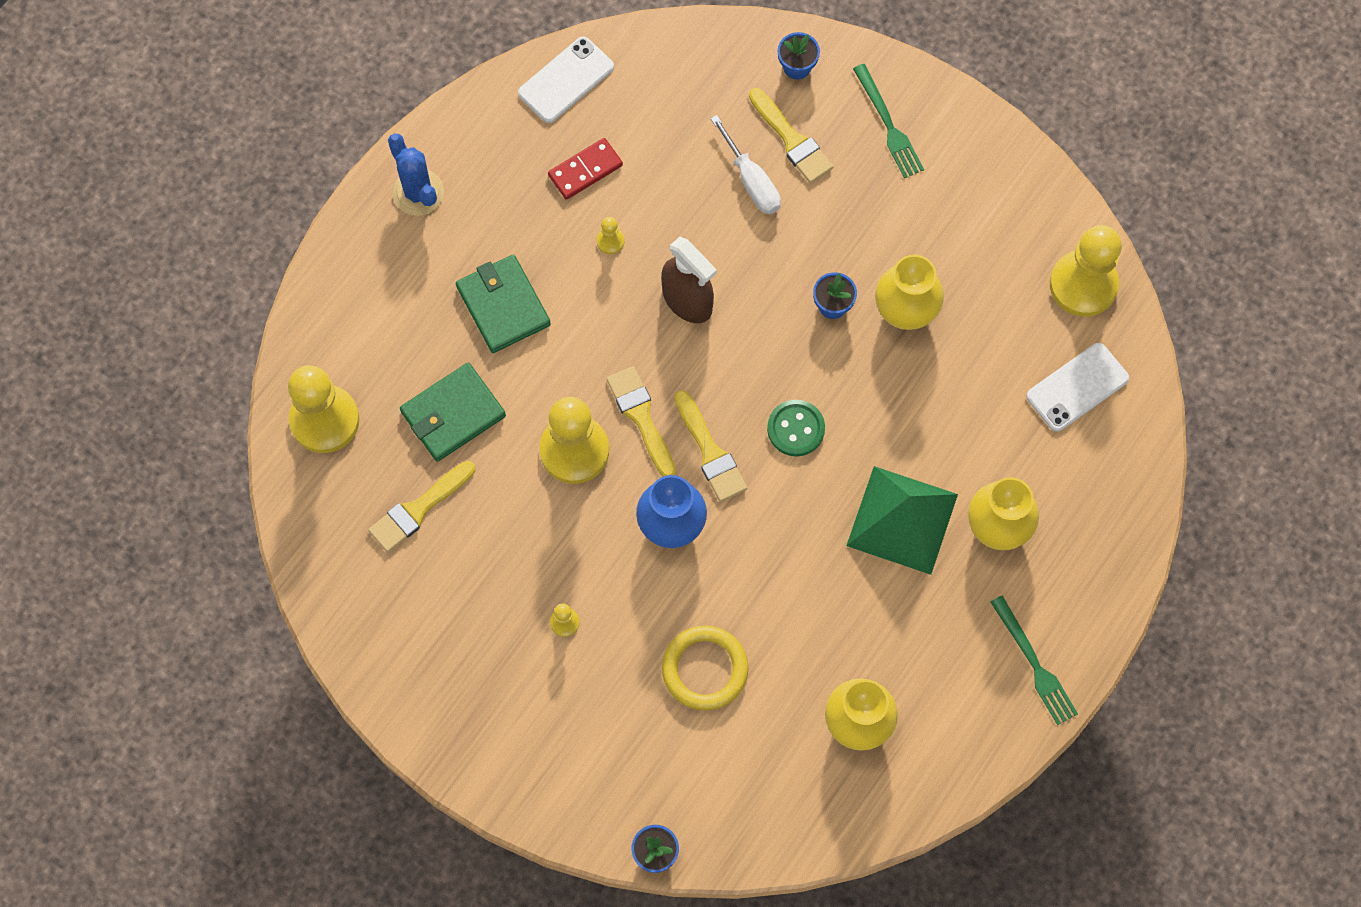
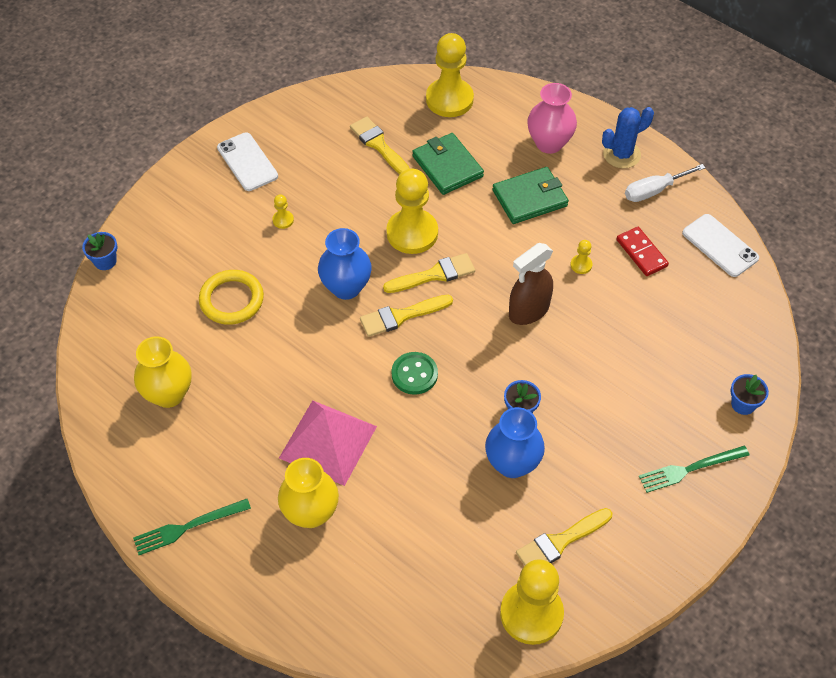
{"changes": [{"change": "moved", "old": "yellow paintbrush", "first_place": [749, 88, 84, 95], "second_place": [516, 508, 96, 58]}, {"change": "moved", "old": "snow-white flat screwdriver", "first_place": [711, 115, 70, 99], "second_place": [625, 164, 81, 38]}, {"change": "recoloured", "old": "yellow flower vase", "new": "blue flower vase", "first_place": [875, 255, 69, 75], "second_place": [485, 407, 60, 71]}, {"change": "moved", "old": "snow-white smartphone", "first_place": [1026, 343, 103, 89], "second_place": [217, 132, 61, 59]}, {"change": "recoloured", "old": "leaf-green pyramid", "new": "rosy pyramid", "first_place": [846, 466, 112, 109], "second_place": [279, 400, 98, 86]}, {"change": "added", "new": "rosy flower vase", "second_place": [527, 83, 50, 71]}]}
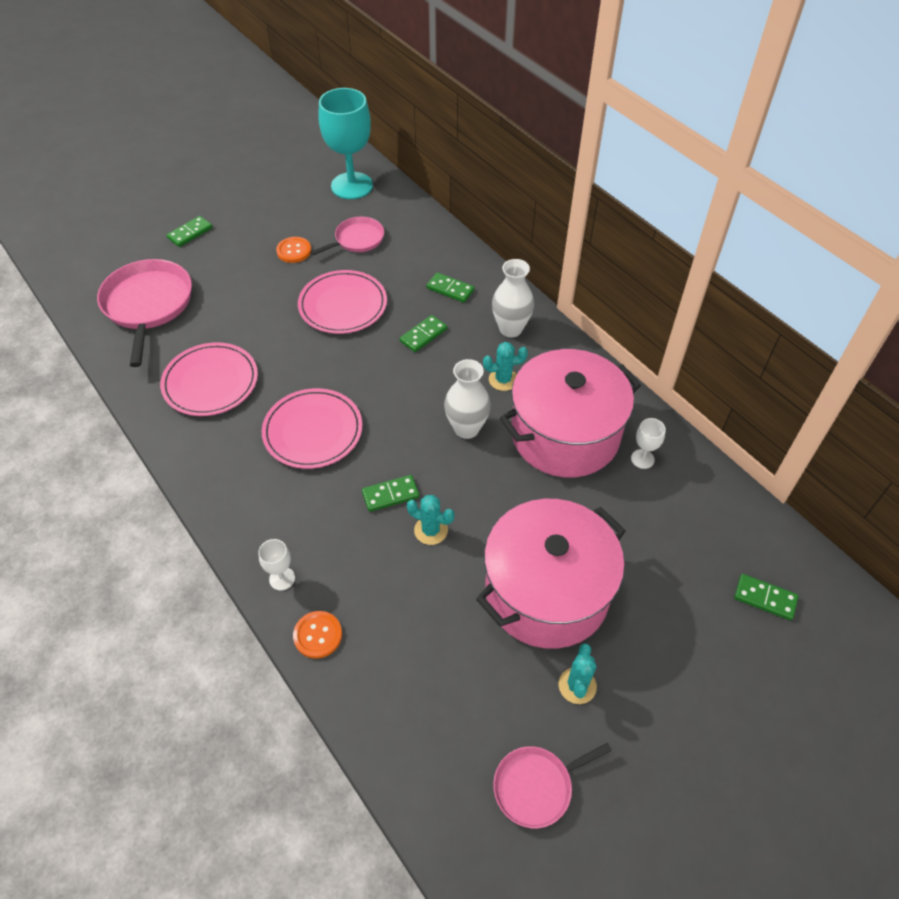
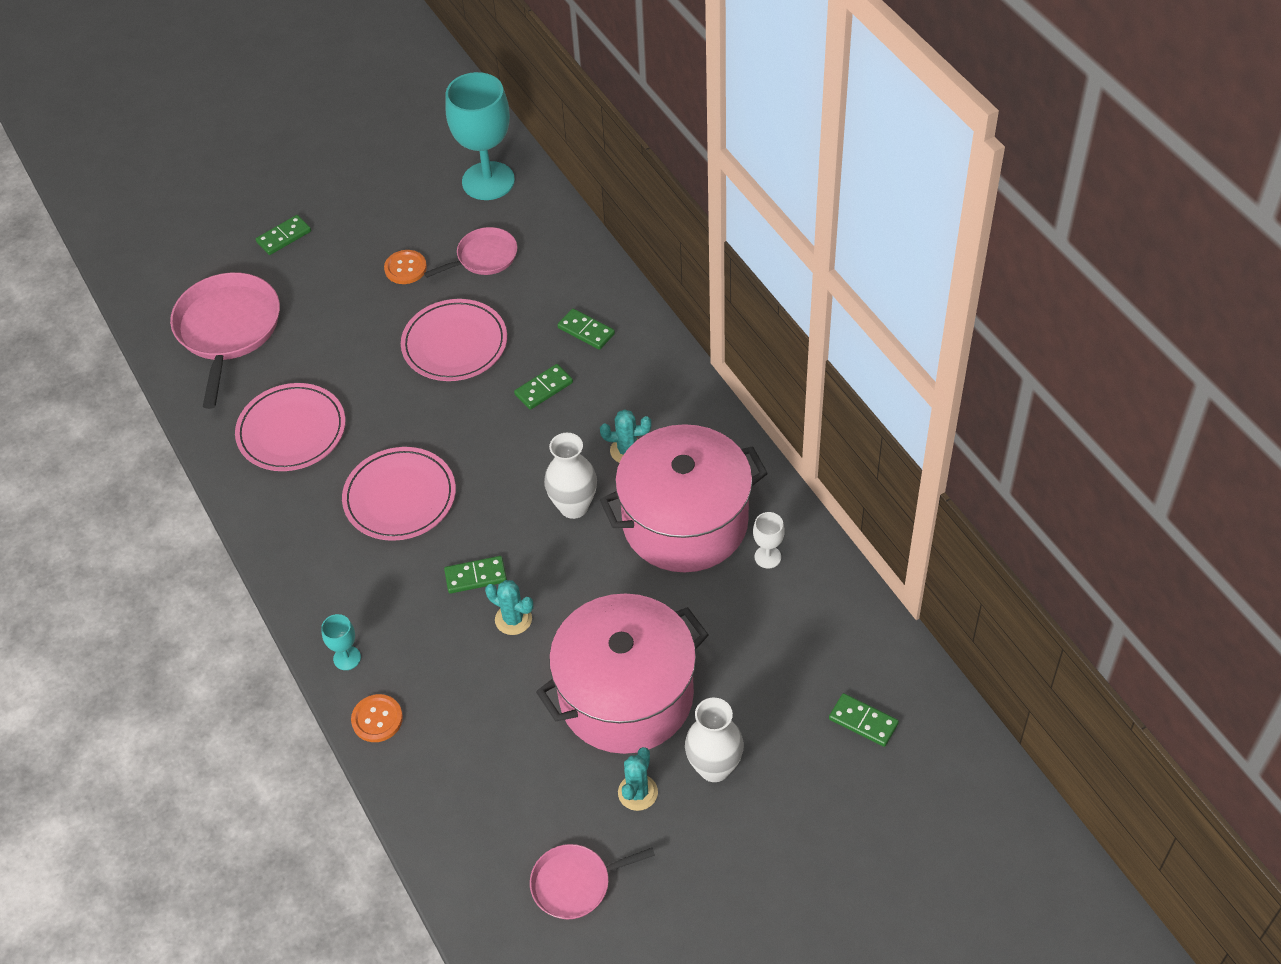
{"changes": [{"change": "moved", "old": "snow-white flower vase", "first_place": [492, 259, 42, 78], "second_place": [685, 698, 59, 84]}, {"change": "recoloured", "old": "snow-white goblet", "new": "turquoise goblet", "first_place": [258, 539, 37, 52], "second_place": [321, 614, 40, 56]}]}
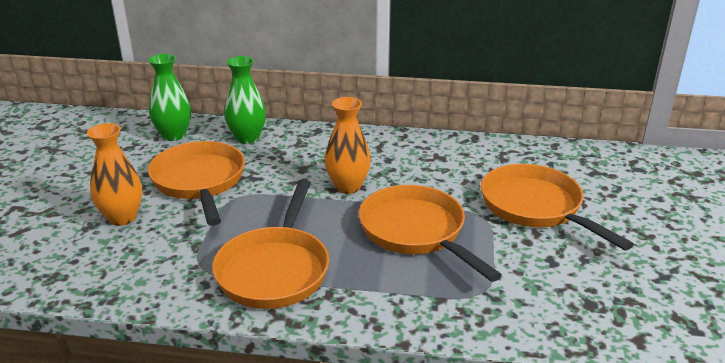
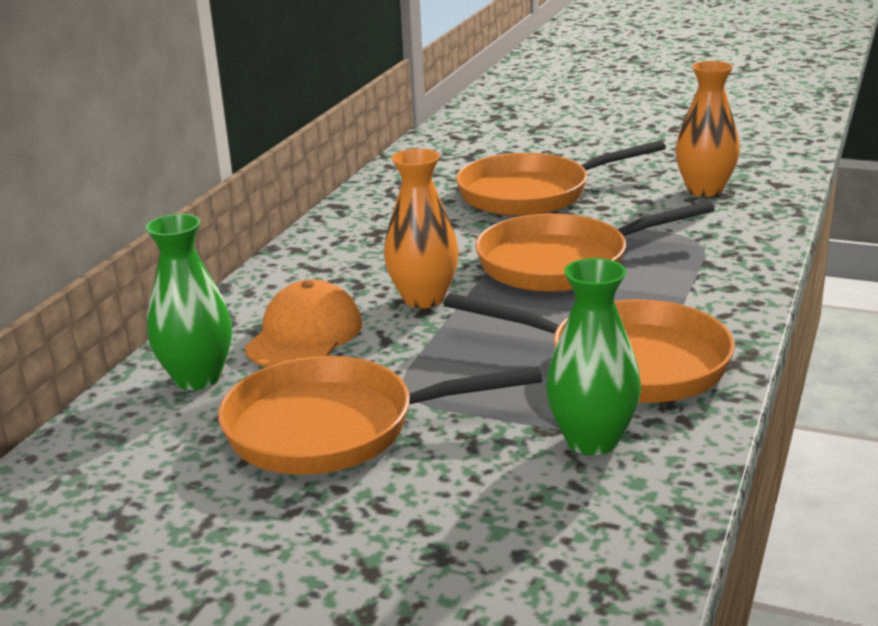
{"changes": [{"change": "moved", "old": "leaf-green flower vase", "first_place": [148, 54, 43, 87], "second_place": [546, 258, 95, 197]}, {"change": "moved", "old": "orange-coloured flower vase", "first_place": [87, 123, 55, 103], "second_place": [675, 61, 65, 136]}, {"change": "added", "new": "orange-coloured peaked cap", "second_place": [245, 279, 117, 88]}]}
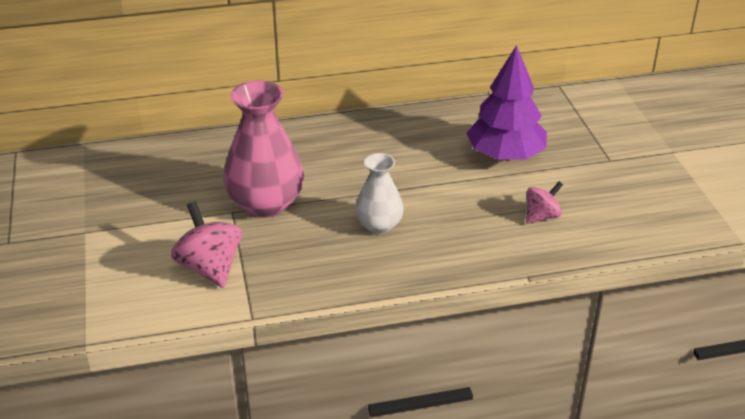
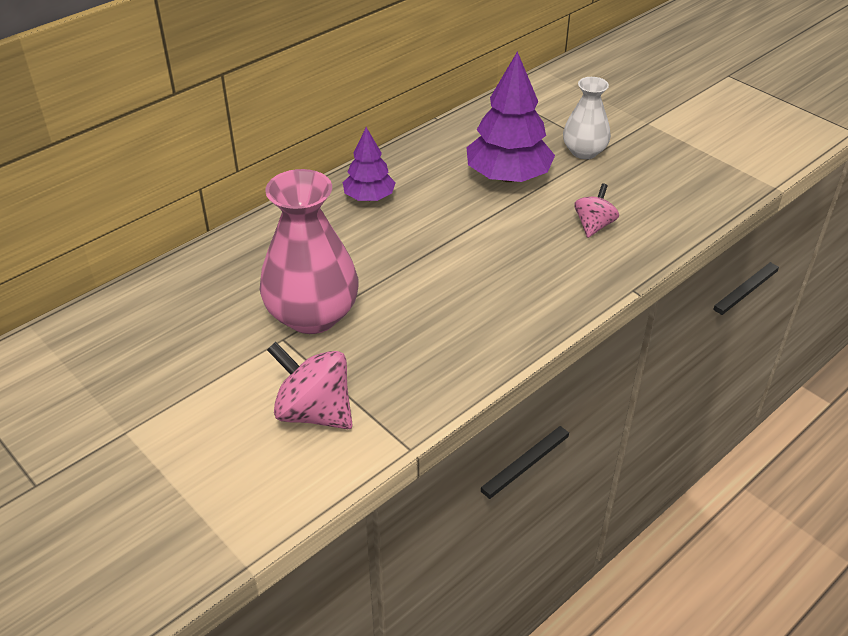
{"changes": [{"change": "moved", "old": "snow-white flower vase", "first_place": [355, 153, 49, 81], "second_place": [563, 77, 48, 82]}, {"change": "added", "new": "royal purple toy tree", "second_place": [343, 127, 53, 74]}]}
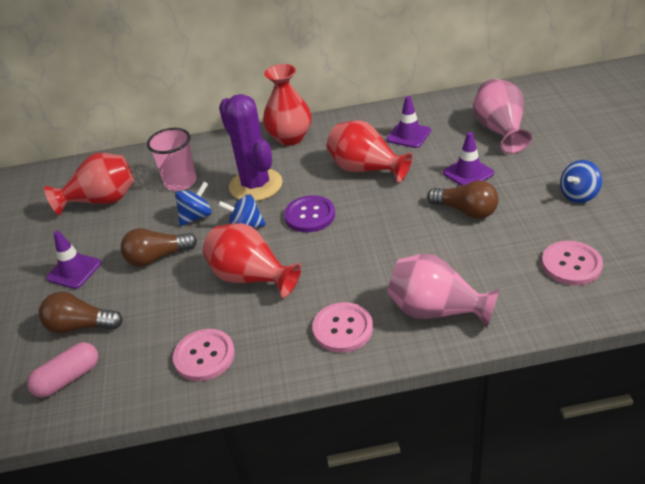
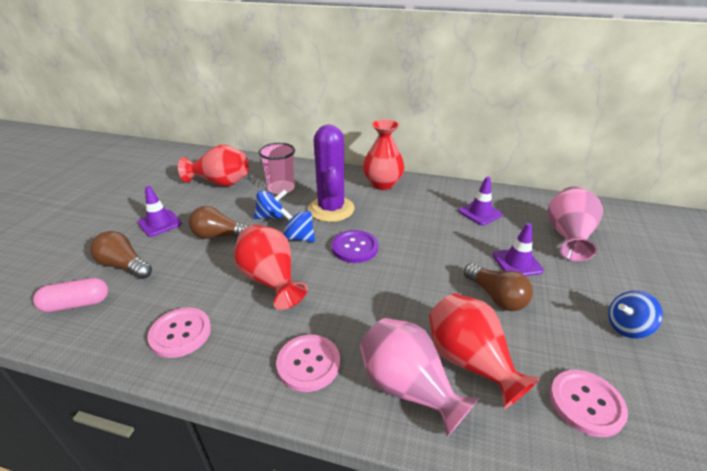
{"changes": [{"change": "moved", "old": "scarlet flower vase", "first_place": [327, 120, 86, 63], "second_place": [429, 293, 111, 116]}]}
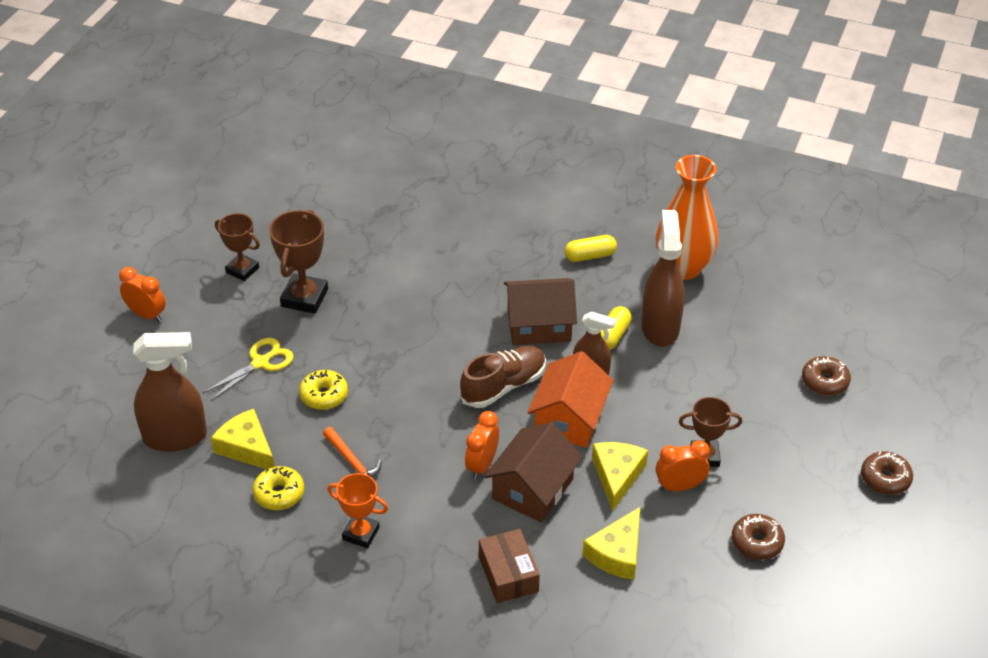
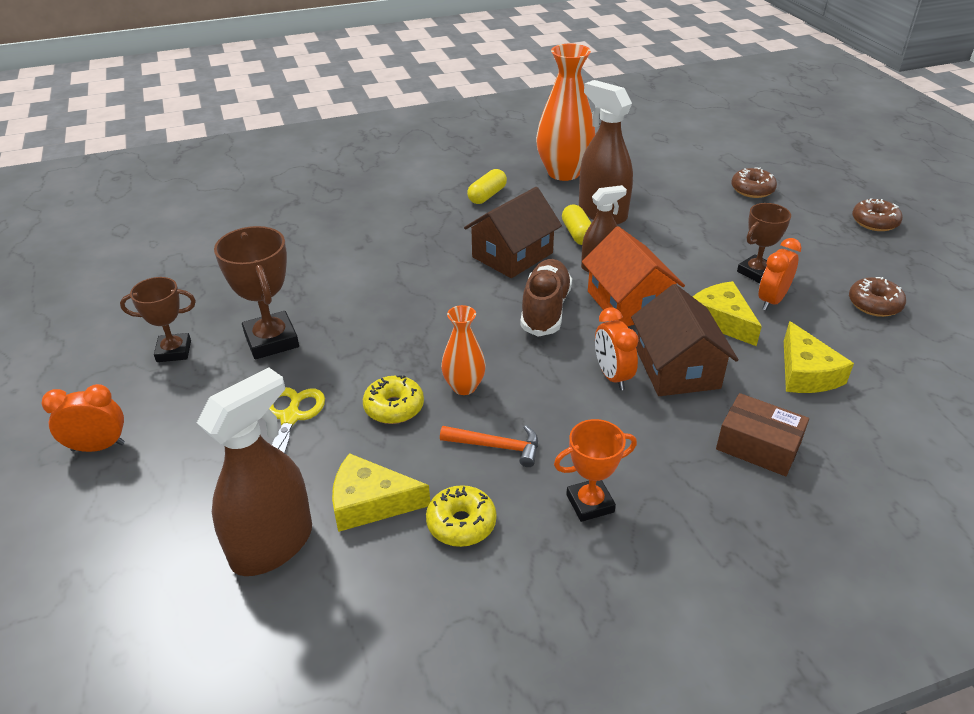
{"changes": [{"change": "added", "new": "orange-coloured flower vase", "second_place": [441, 305, 45, 90]}]}
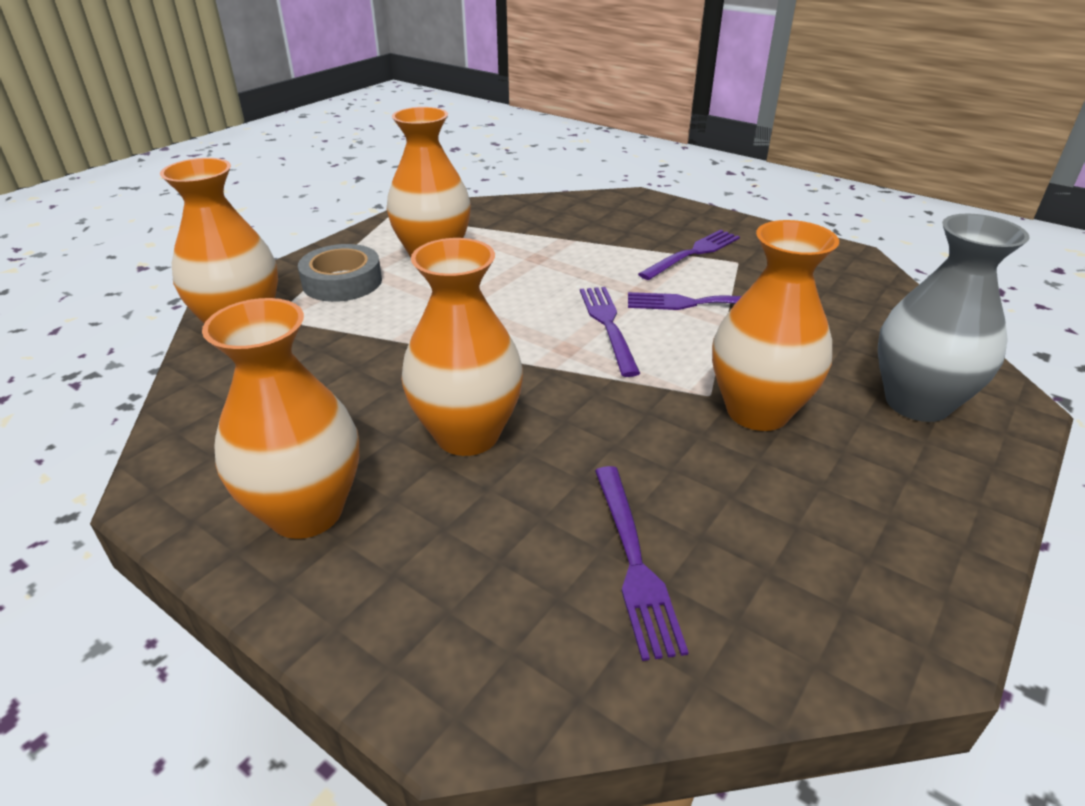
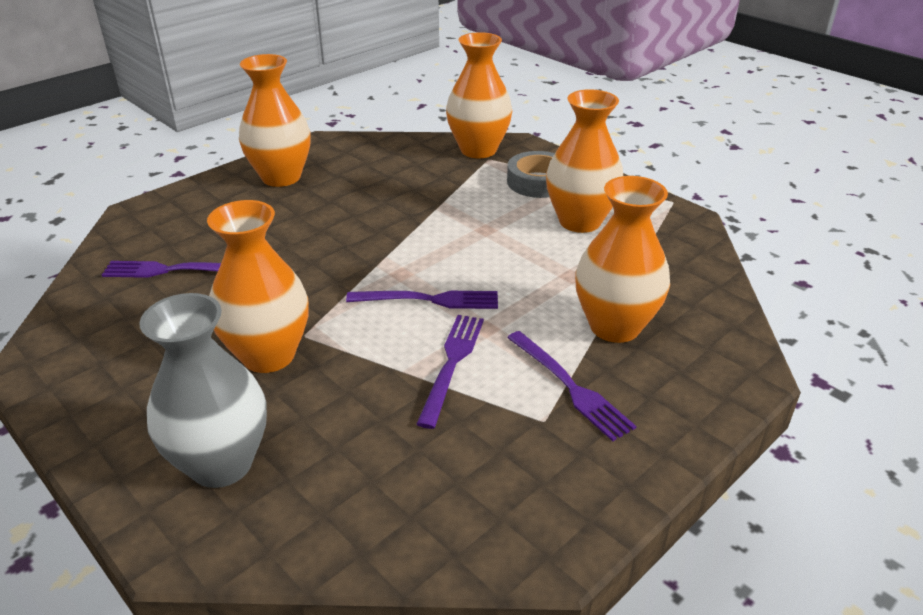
{"changes": [{"change": "moved", "old": "orange-coloured flower vase", "first_place": [401, 238, 122, 218], "second_place": [575, 176, 95, 167]}]}
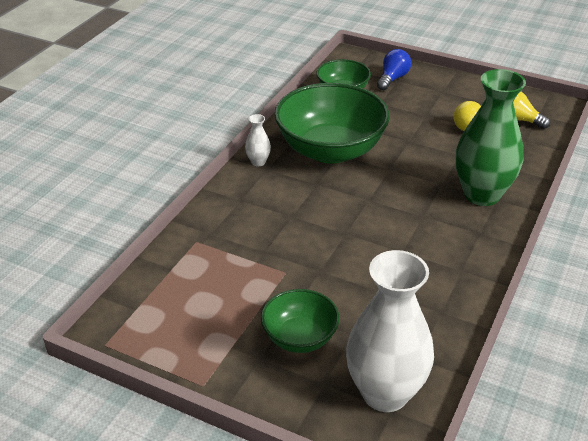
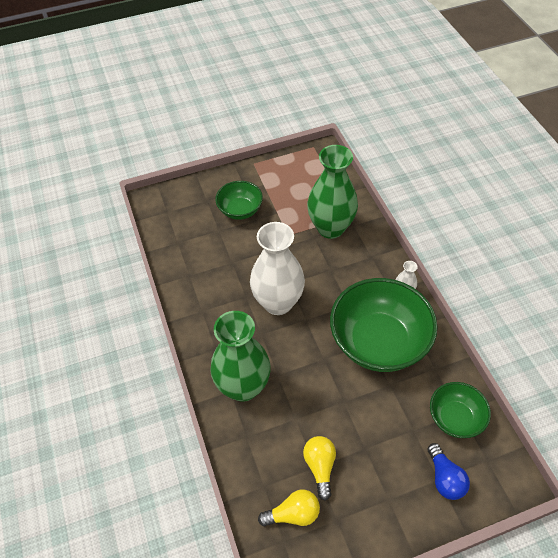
{"changes": [{"change": "moved", "old": "snow-white flower vase", "first_place": [346, 250, 88, 162], "second_place": [250, 222, 55, 93]}, {"change": "added", "new": "leaf-green flower vase", "second_place": [307, 145, 51, 94]}]}
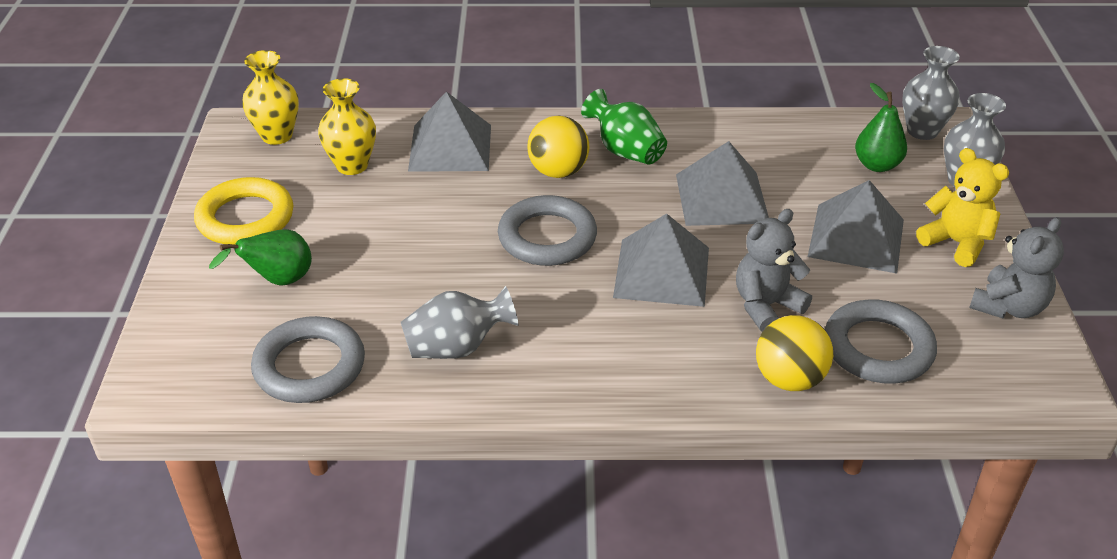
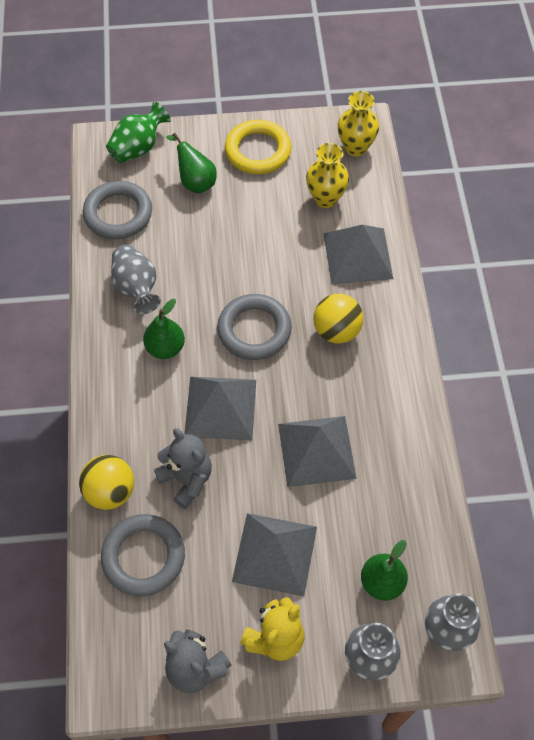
{"changes": [{"change": "moved", "old": "leaf-green flower vase", "first_place": [581, 89, 86, 76], "second_place": [106, 101, 65, 62]}, {"change": "added", "new": "leaf-green toy pear", "second_place": [143, 299, 42, 60]}]}
